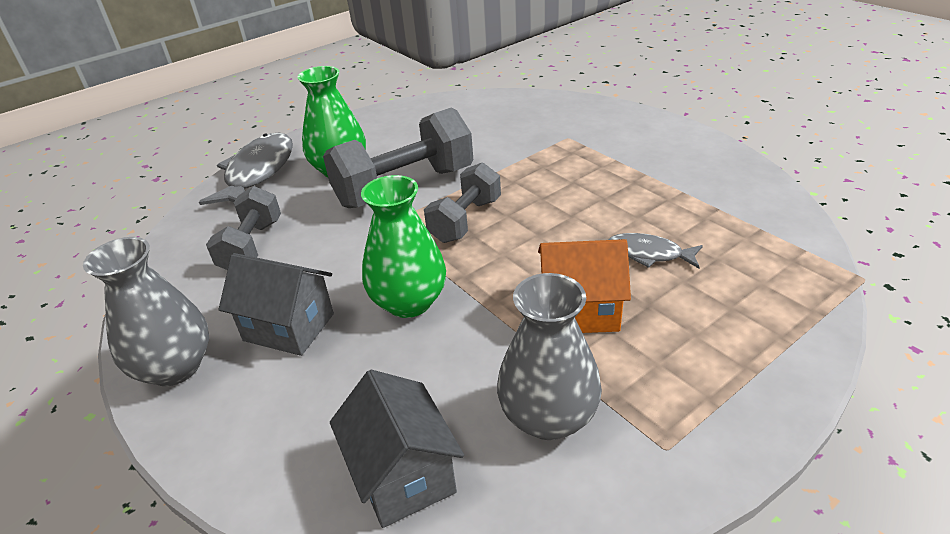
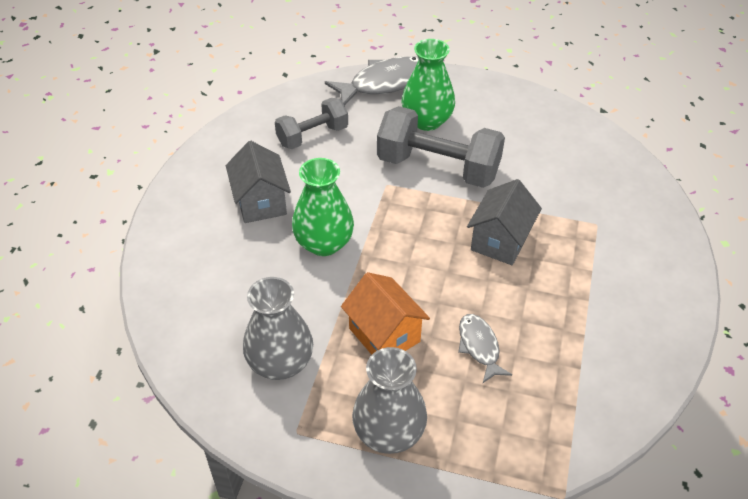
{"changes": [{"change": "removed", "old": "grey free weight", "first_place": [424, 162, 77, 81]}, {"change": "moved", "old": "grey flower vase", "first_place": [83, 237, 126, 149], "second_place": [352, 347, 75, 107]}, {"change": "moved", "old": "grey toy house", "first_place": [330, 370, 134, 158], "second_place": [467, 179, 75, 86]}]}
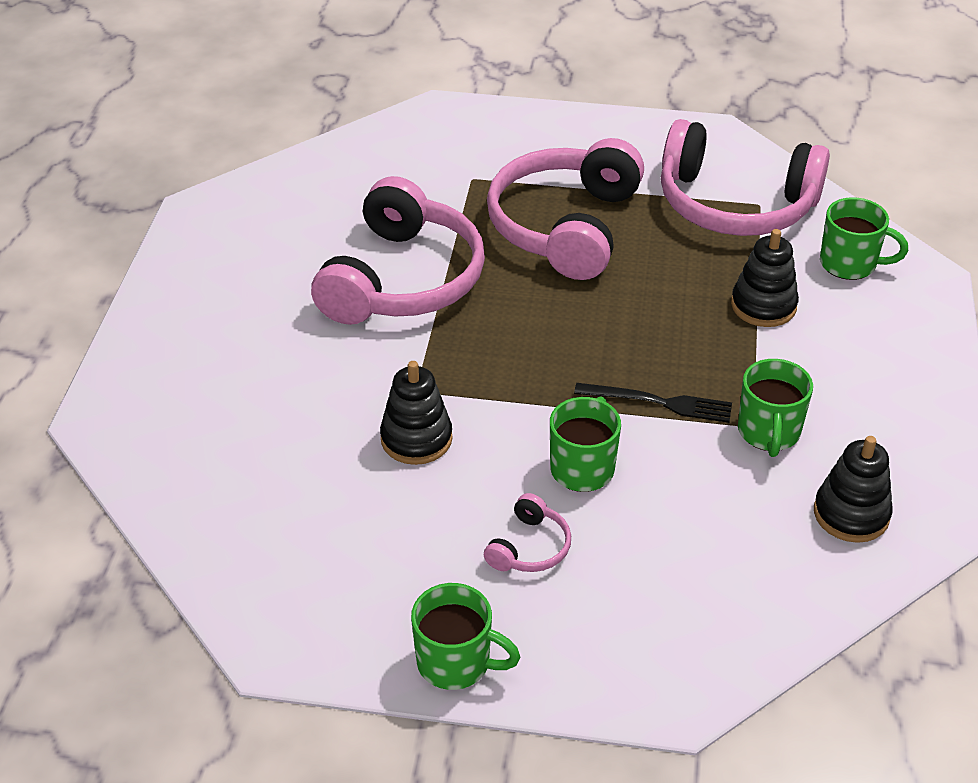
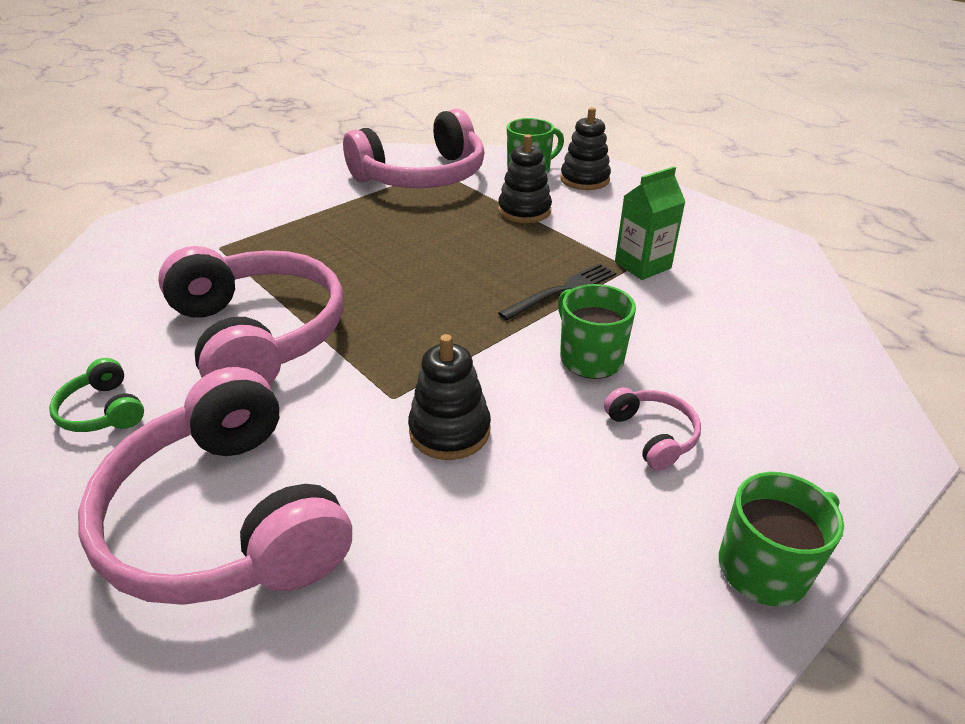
{"changes": [{"change": "moved", "old": "rosy over-ear headphones", "first_place": [487, 138, 157, 142], "second_place": [78, 367, 274, 238]}, {"change": "replaced", "old": "leaf-green coffee mug", "new": "leaf-green milk carton", "first_place": [738, 359, 75, 98], "second_place": [615, 167, 70, 113]}, {"change": "moved", "old": "jet-black stacking rings", "first_place": [814, 436, 79, 107], "second_place": [561, 107, 50, 83]}, {"change": "added", "new": "leaf-green over-ear headphones", "second_place": [49, 358, 95, 74]}]}
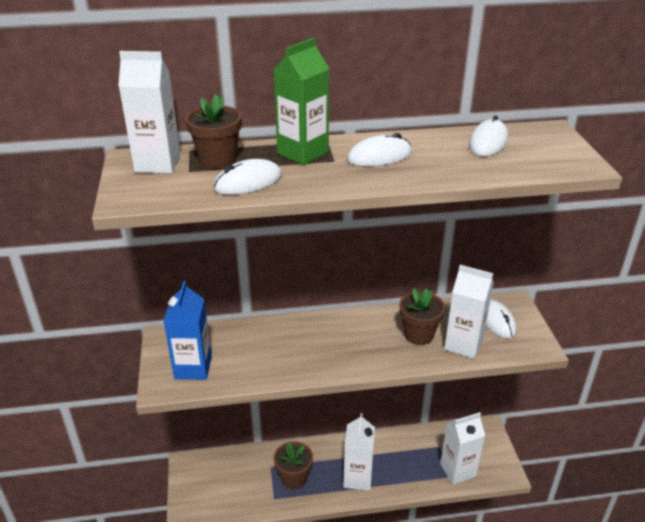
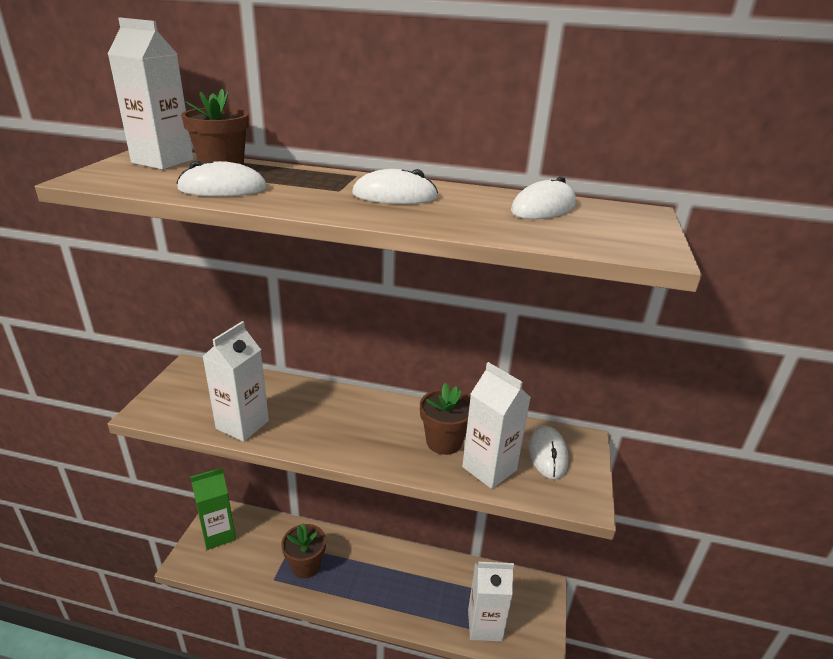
{"changes": [{"change": "moved", "old": "leaf-green milk carton", "first_place": [274, 38, 55, 127], "second_place": [190, 468, 46, 82]}, {"change": "removed", "old": "blue milk carton", "first_place": [164, 281, 48, 99]}, {"change": "moved", "old": "snow-white milk carton", "first_place": [343, 413, 32, 78], "second_place": [203, 321, 66, 121]}]}
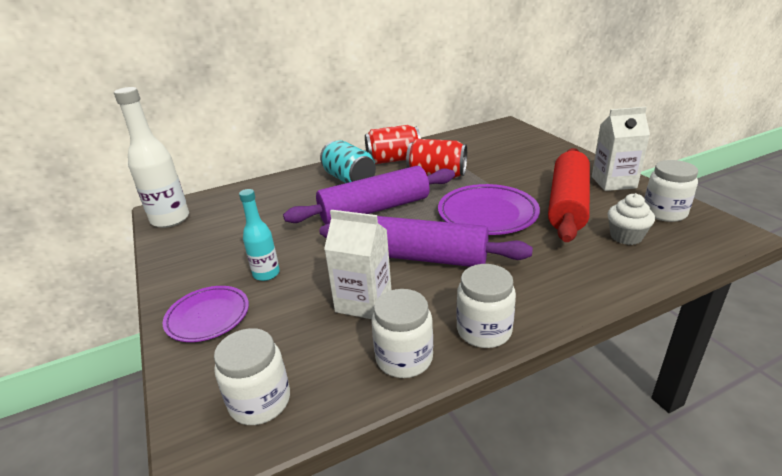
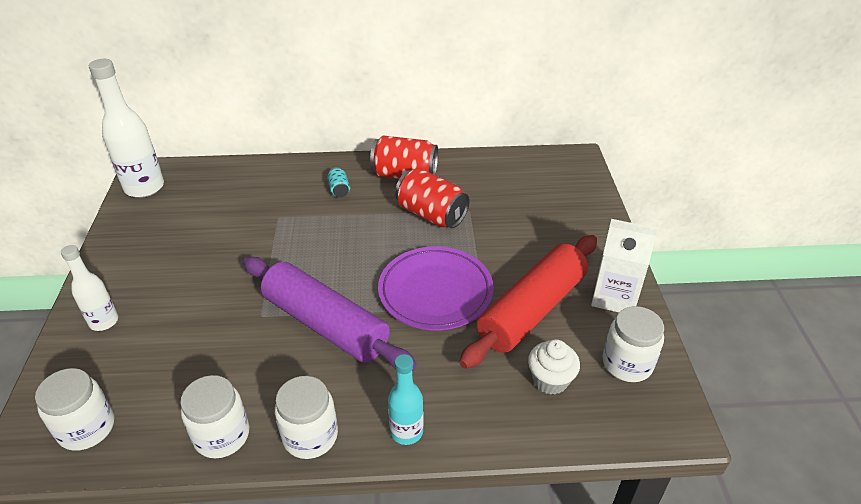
{"changes": [{"change": "resized", "old": "turquoise soda can", "first_place": [320, 140, 56, 43], "second_place": [327, 167, 23, 30], "factor": 0.47}, {"change": "removed", "old": "royal purple rolling pin", "first_place": [283, 166, 172, 58]}, {"change": "moved", "old": "turquoise bottle", "first_place": [239, 189, 41, 92], "second_place": [388, 354, 36, 91]}, {"change": "removed", "old": "snow-white milk carton", "first_place": [324, 210, 68, 109]}, {"change": "replaced", "old": "royal purple plate", "new": "snow-white bottle", "first_place": [163, 286, 86, 56], "second_place": [61, 245, 57, 86]}]}
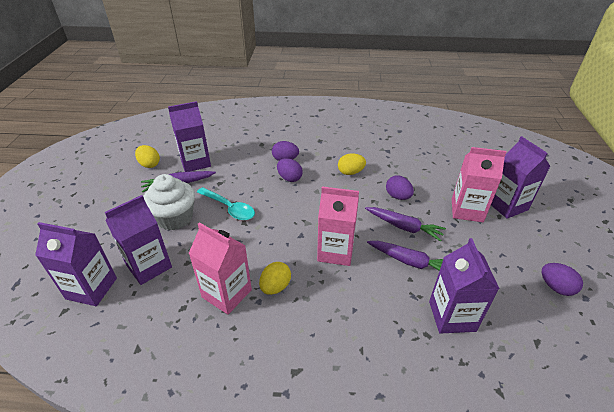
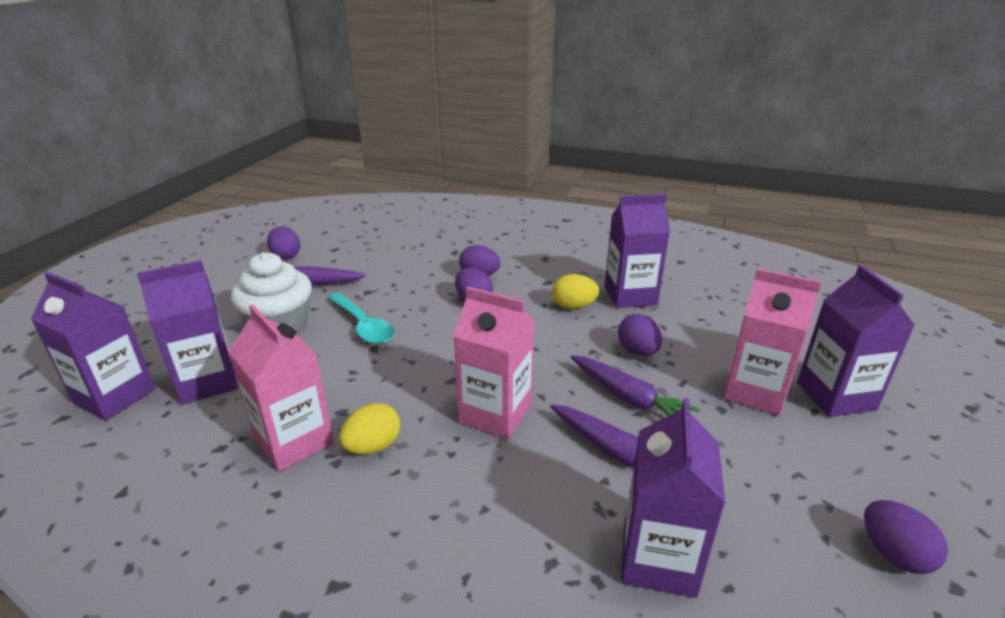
{"changes": [{"change": "moved", "old": "royal purple milk carton", "first_place": [168, 101, 43, 71], "second_place": [605, 194, 65, 114]}, {"change": "recoloured", "old": "yellow egg", "new": "royal purple egg", "first_place": [135, 145, 25, 23], "second_place": [267, 226, 33, 34]}]}
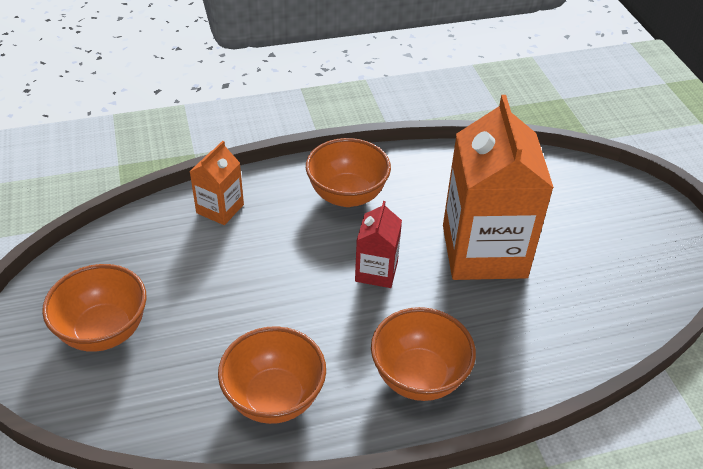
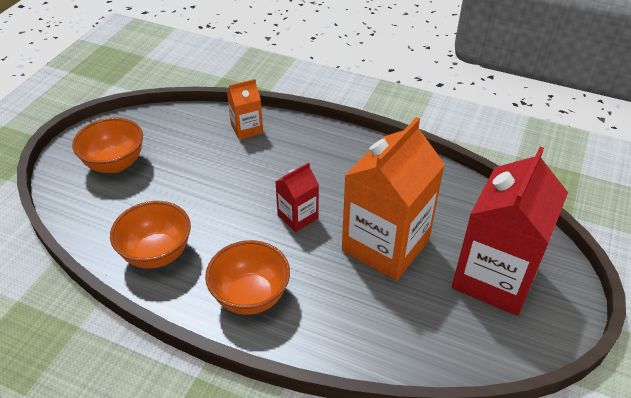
{"changes": [{"change": "removed", "old": "orange-coloured deep dish", "first_place": [306, 138, 85, 69]}, {"change": "added", "new": "scarlet milk carton", "second_place": [452, 147, 116, 169]}]}
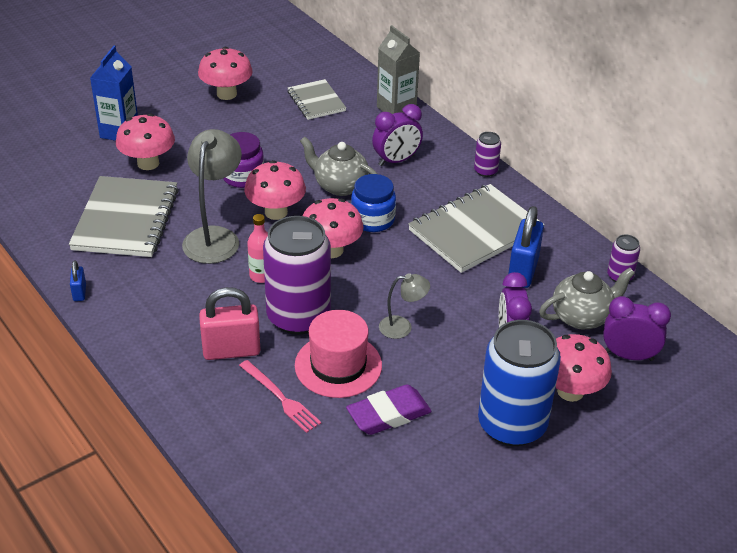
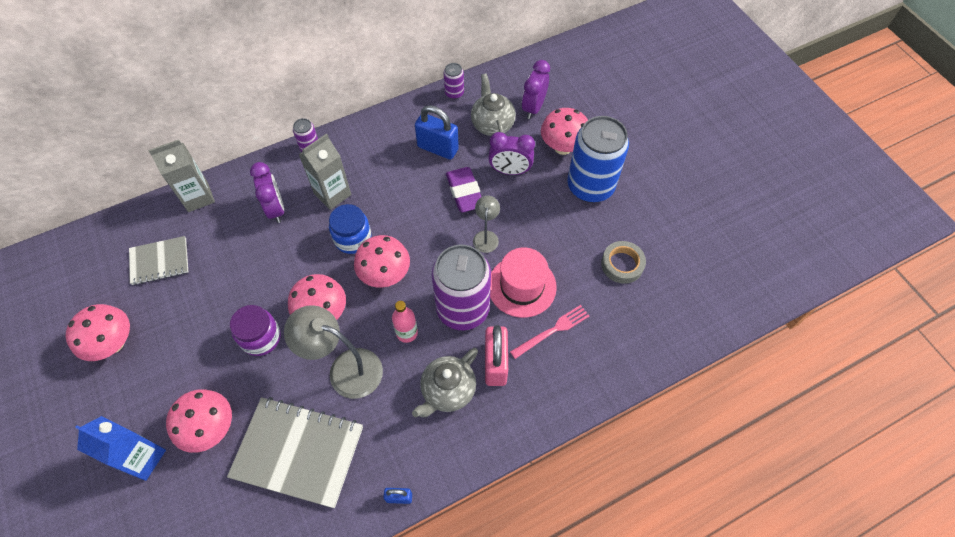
{"changes": [{"change": "moved", "old": "grey tea pot", "first_place": [300, 136, 78, 60], "second_place": [412, 348, 66, 69]}, {"change": "removed", "old": "grey notepad", "first_place": [408, 184, 137, 89]}, {"change": "moved", "old": "royal purple gum eraser", "first_place": [346, 385, 86, 50], "second_place": [446, 167, 35, 45]}, {"change": "added", "new": "grey milk carton", "second_place": [299, 133, 52, 77]}, {"change": "added", "new": "grey roll of tape", "second_place": [601, 241, 45, 43]}]}
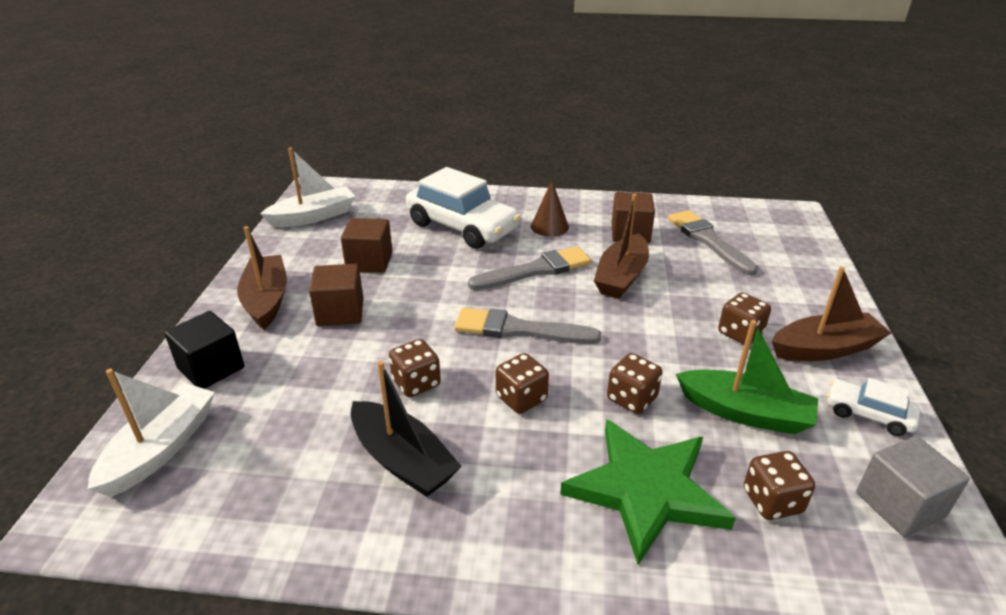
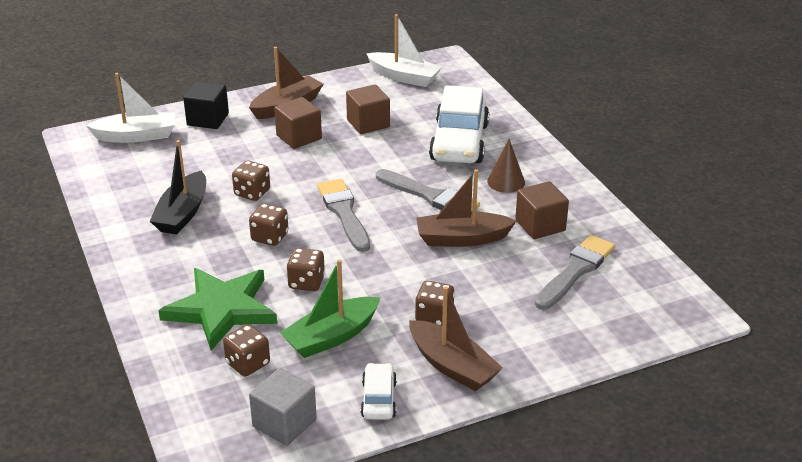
{"changes": [{"change": "turned", "old": "leaf-green toy boat", "first_place": [676, 320, 142, 115], "second_place": [280, 259, 101, 99], "degrees": 60}]}
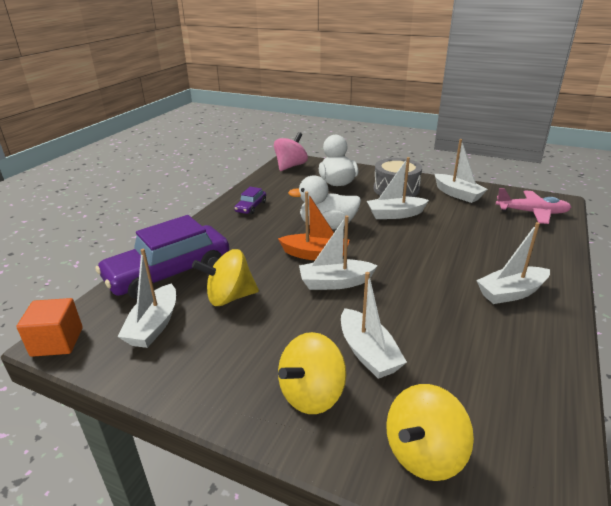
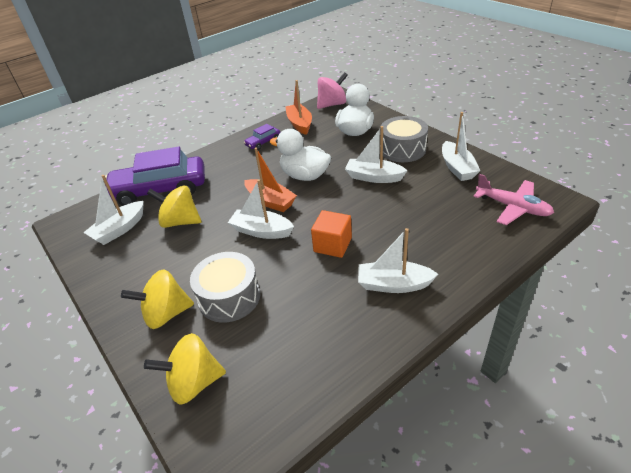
{"changes": [{"change": "replaced", "old": "snow-white toy boat", "new": "grey drum", "first_place": [341, 272, 66, 107], "second_place": [190, 252, 70, 71]}, {"change": "moved", "old": "orange-coloured cube", "first_place": [16, 298, 67, 59], "second_place": [311, 210, 41, 48]}, {"change": "added", "new": "orange-coloured toy boat", "second_place": [285, 80, 27, 55]}]}
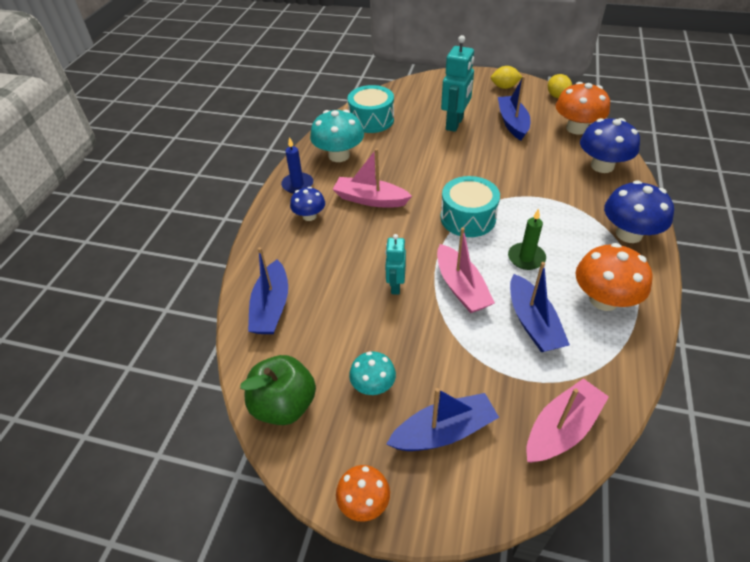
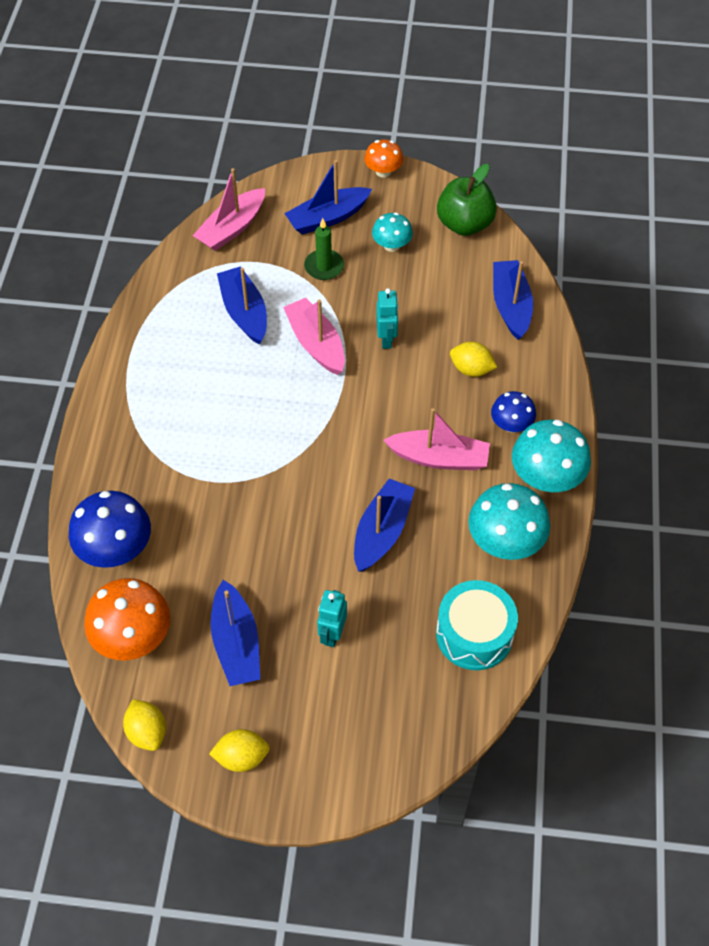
{"changes": [{"change": "resized", "old": "turquoise robot", "first_place": [441, 35, 33, 97], "second_place": [317, 590, 30, 57], "factor": 0.6}, {"change": "replaced", "old": "blue candle", "new": "turquoise mushroom", "first_place": [281, 137, 32, 57], "second_place": [512, 420, 79, 72]}, {"change": "removed", "old": "turquoise drum", "first_place": [440, 176, 60, 61]}, {"change": "removed", "old": "blue mushroom", "first_place": [604, 180, 70, 63]}, {"change": "moved", "old": "leaf-green candle", "first_place": [508, 209, 38, 61], "second_place": [304, 218, 40, 62]}, {"change": "removed", "old": "orange-coloured mushroom", "first_place": [576, 243, 76, 68]}, {"change": "added", "new": "yellow citrus fruit", "second_place": [450, 342, 47, 35]}, {"change": "added", "new": "blue toy boat", "second_place": [354, 478, 61, 94]}]}
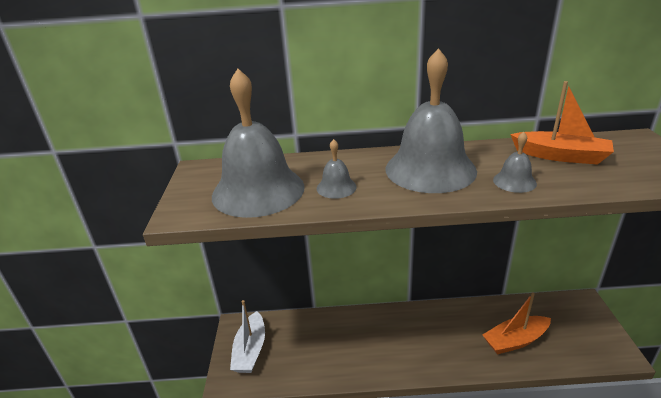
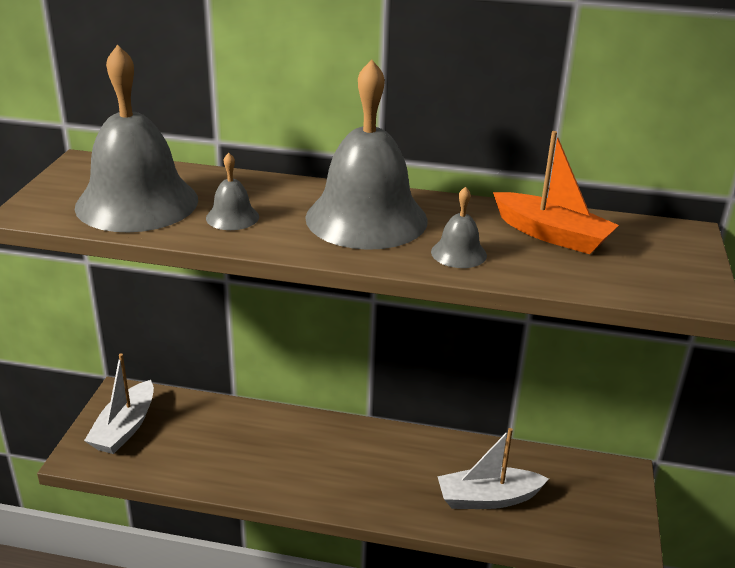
{"changes": [{"change": "recoloured", "old": "orange-coloured toy boat", "new": "snow-white toy boat", "first_place": [483, 292, 68, 62], "second_place": [437, 428, 112, 81]}]}
